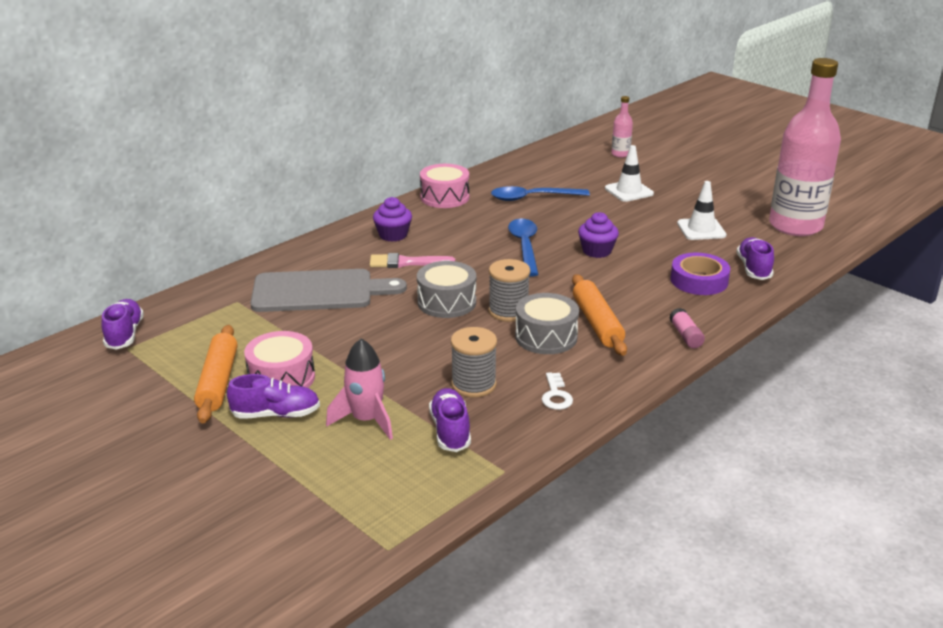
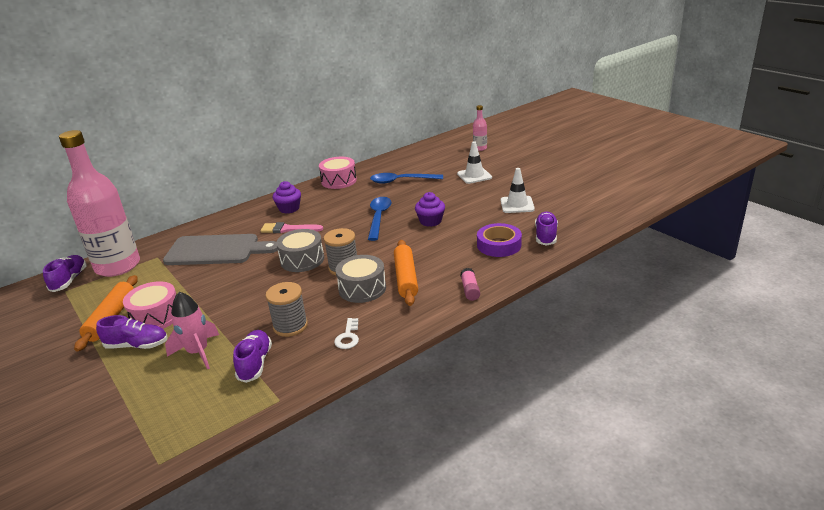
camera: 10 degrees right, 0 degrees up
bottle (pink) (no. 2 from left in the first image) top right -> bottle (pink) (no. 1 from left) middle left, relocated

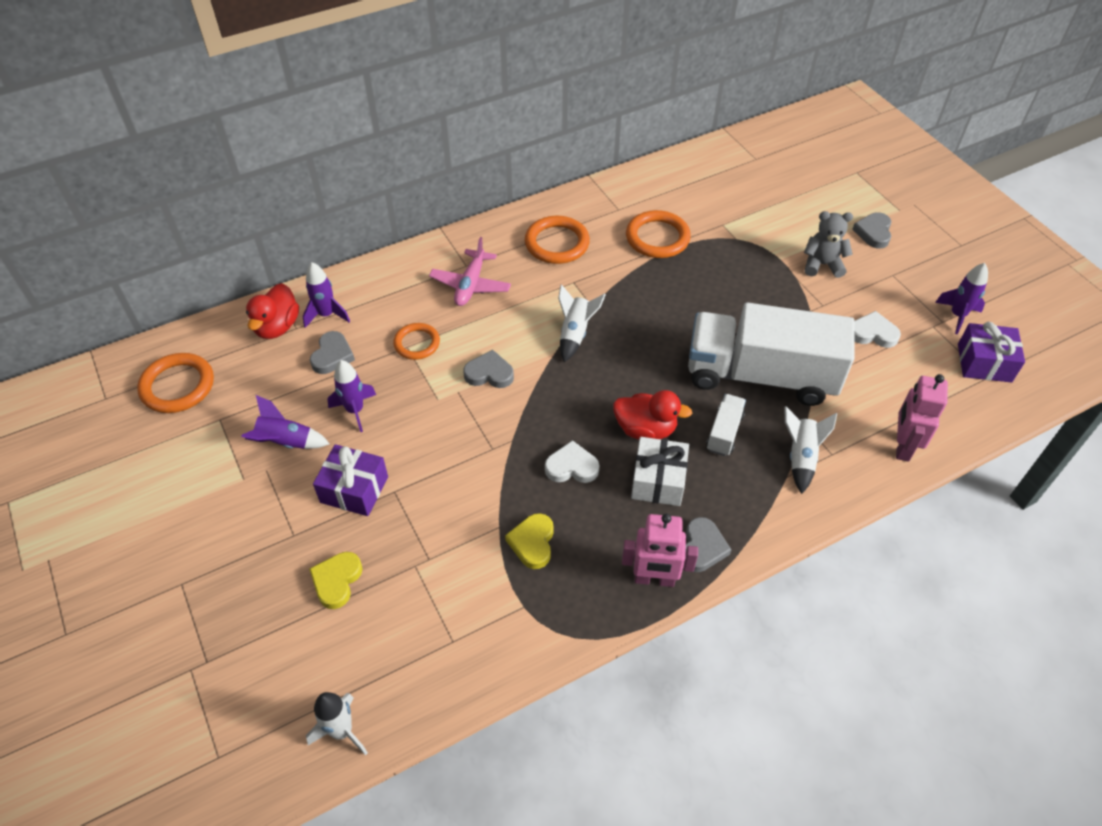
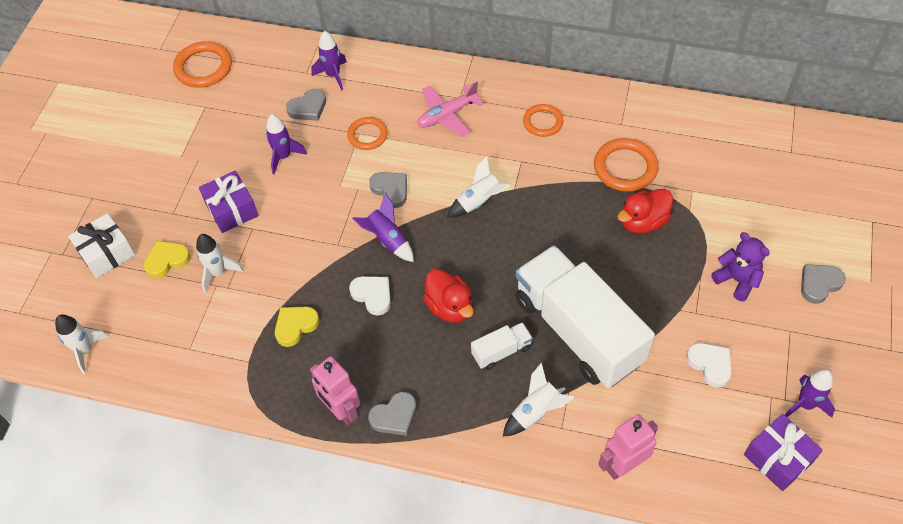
camera: 45 degrees right, 5 degrees up
rocket (purple) (no. 1 from left in the first image) middle left -> rocket (purple) (no. 3 from left) centre, relocated
duck (red) (no. 1 from left in the first image) middle left -> duck (red) (no. 2 from left) middle right, relocated
ring (orange) (no. 3 from left) top centre, x0.65
gift (white) centre -> gift (white) middle left, relocated
teddy bear (grey) top right -> teddy bear (purple) middle right
none -> rocket (white) (no. 2 from left) middle left

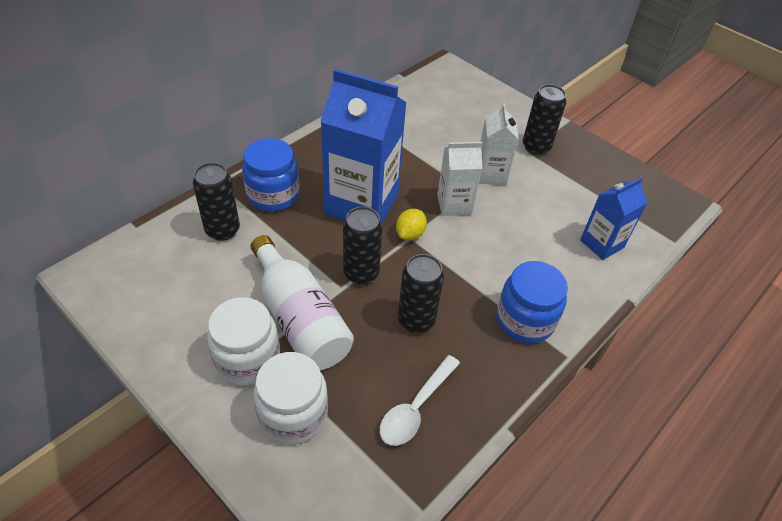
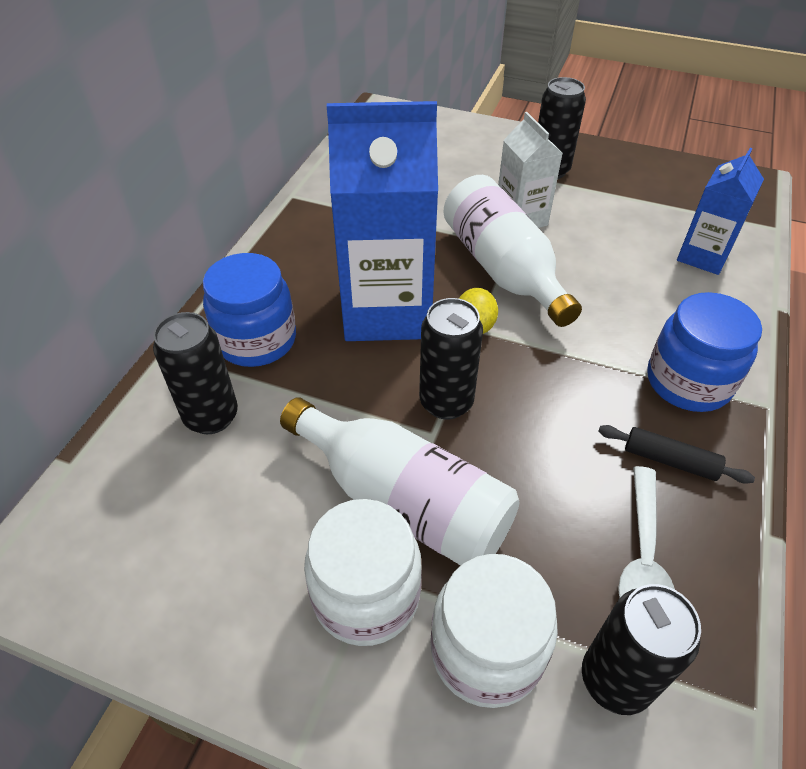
camera: 20 degrees left, 0 degrees up
can (black) (no. 3 from left in the first image) centre -> can (black) (no. 4 from left) bottom right, relocated
carton (white) (no. 1 from left) centre -> bottle (white) (no. 2 from left) top centre
none -> rolling pin (black) middle right

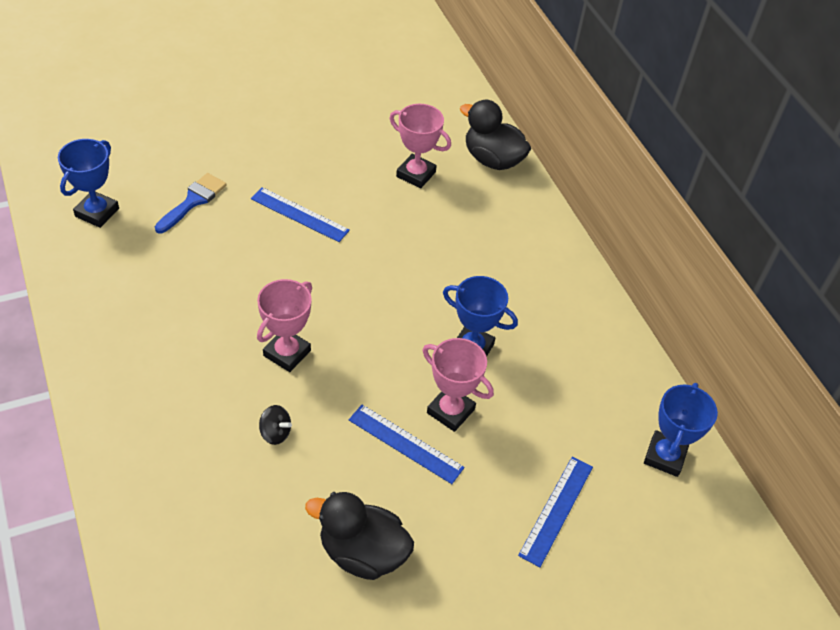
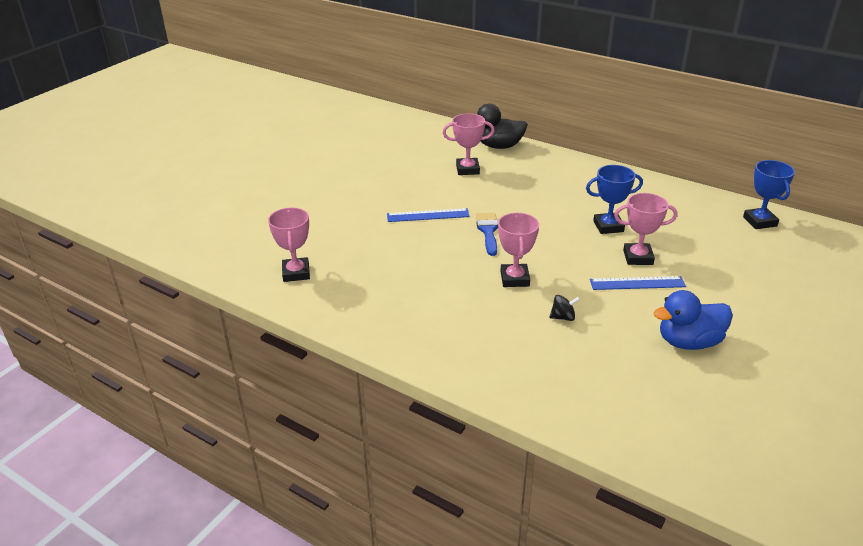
camera: 30 degrees left, 15 degrees down
trophy (blue) (no. 1 from left) top left -> trophy (pink) (no. 1 from left) centre
brush (blue) top left -> brush (blue) centre, relocated
duck (black) (no. 1 from left) bottom centre -> duck (blue) middle right
ruler (blue) (no. 3 from left) bottom centre -> none

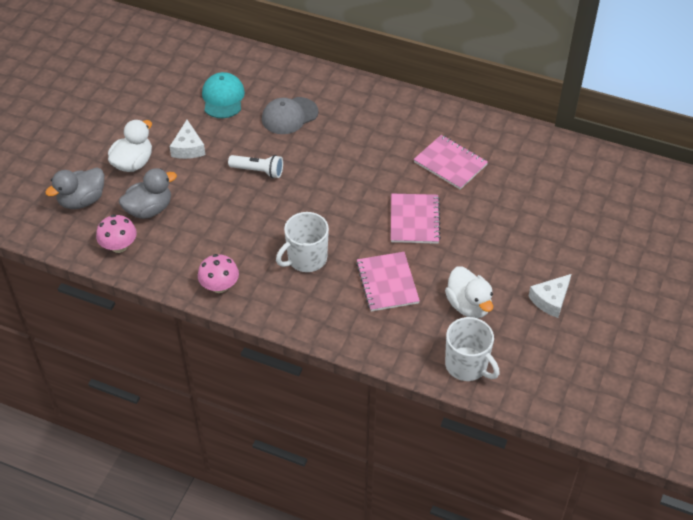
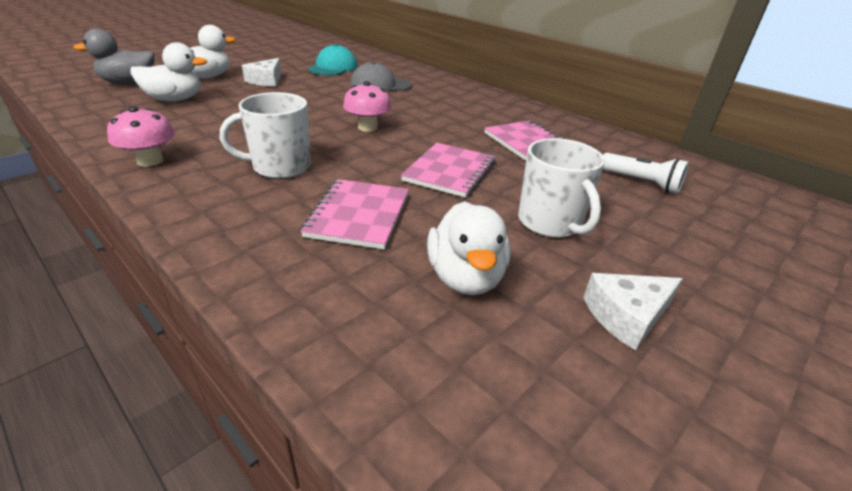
camera: 20 degrees right, 15 degrees down
mushroom (pink) (no. 1 from left in the first image) middle left -> mushroom (pink) (no. 2 from left) top centre, relocated
duck (grey) (no. 2 from left) middle left -> duck (white) (no. 1 from left) top left
flashlight (white) top centre -> flashlight (white) middle right, relocated
mug (white) (no. 2 from left) bottom right -> mug (white) (no. 2 from left) centre, relocated

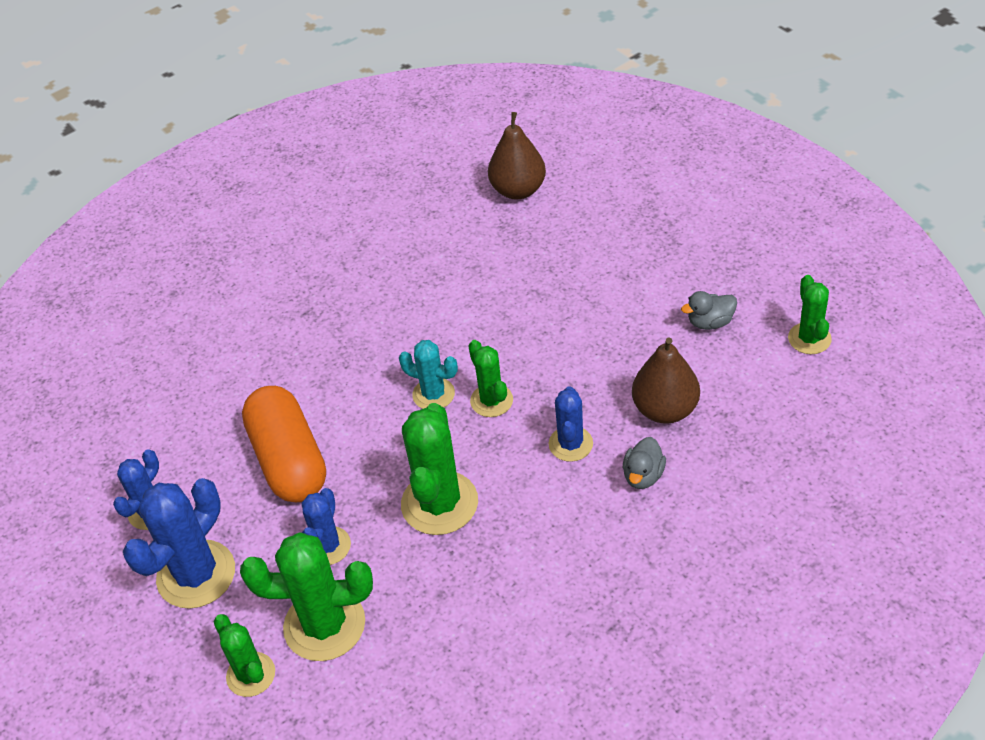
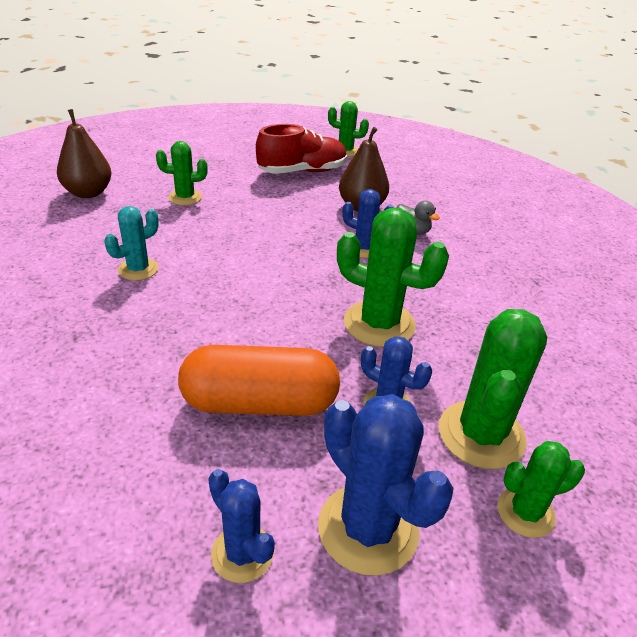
camera: 75 degrees left, 10 degrees down
cactus (turquoise) centre -> cactus (turquoise) middle left, relocated
cactus (green) (no. 4 from left in the first image) centre -> cactus (green) (no. 1 from left) top left, relocated
duck (grey) (no. 2 from left) middle right -> shoe (red) top centre

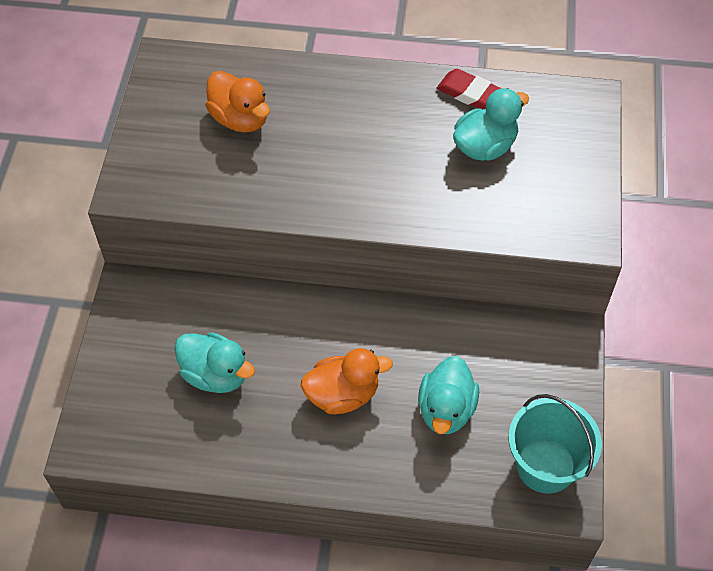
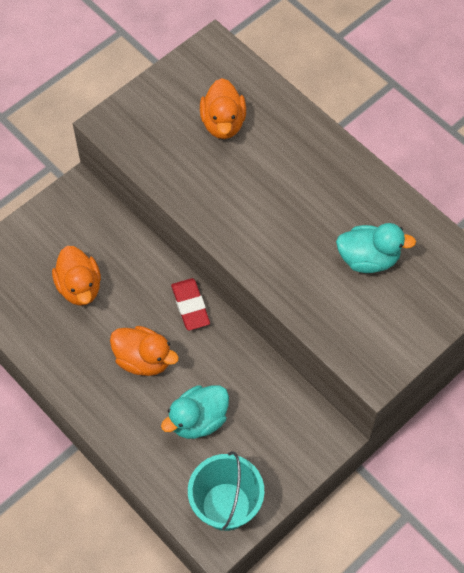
camera: 40 degrees right, 5 degrees up
duck (turquoise) (no. 1 from left) middle left -> duck (orange) (no. 1 from left) middle left
eraser (red) top centre -> eraser (red) centre, relocated

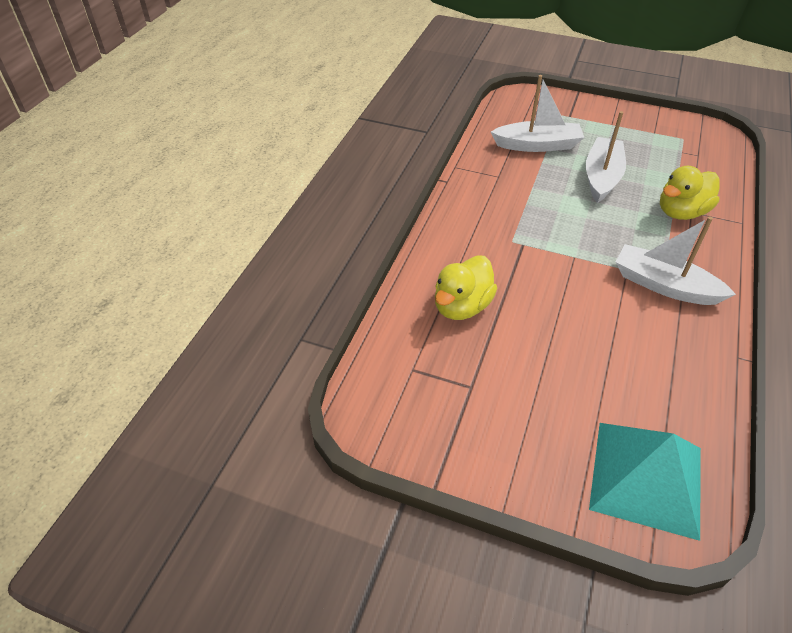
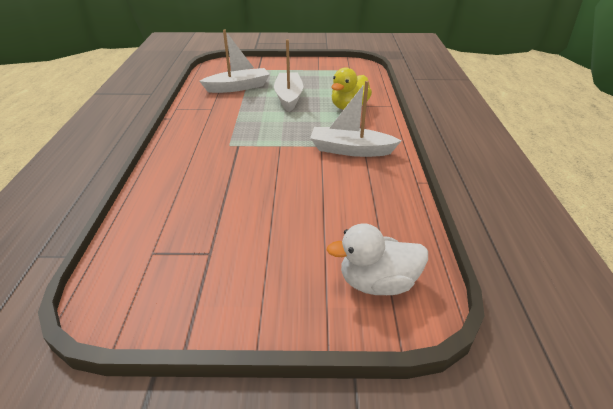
camera: 20 degrees left, 10 degrees down
duck (yellow) (no. 1 from left) centre -> none
pyramid (turquoise) bottom right -> duck (white) centre

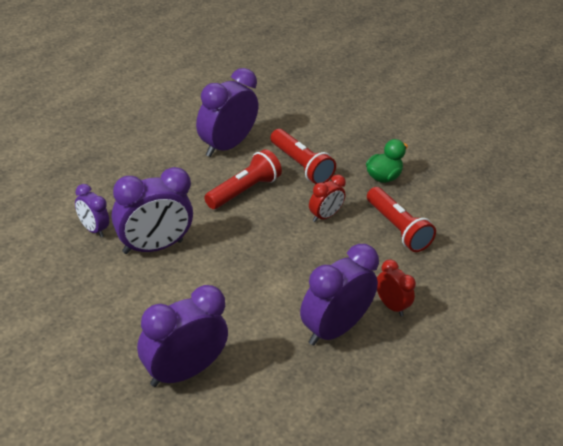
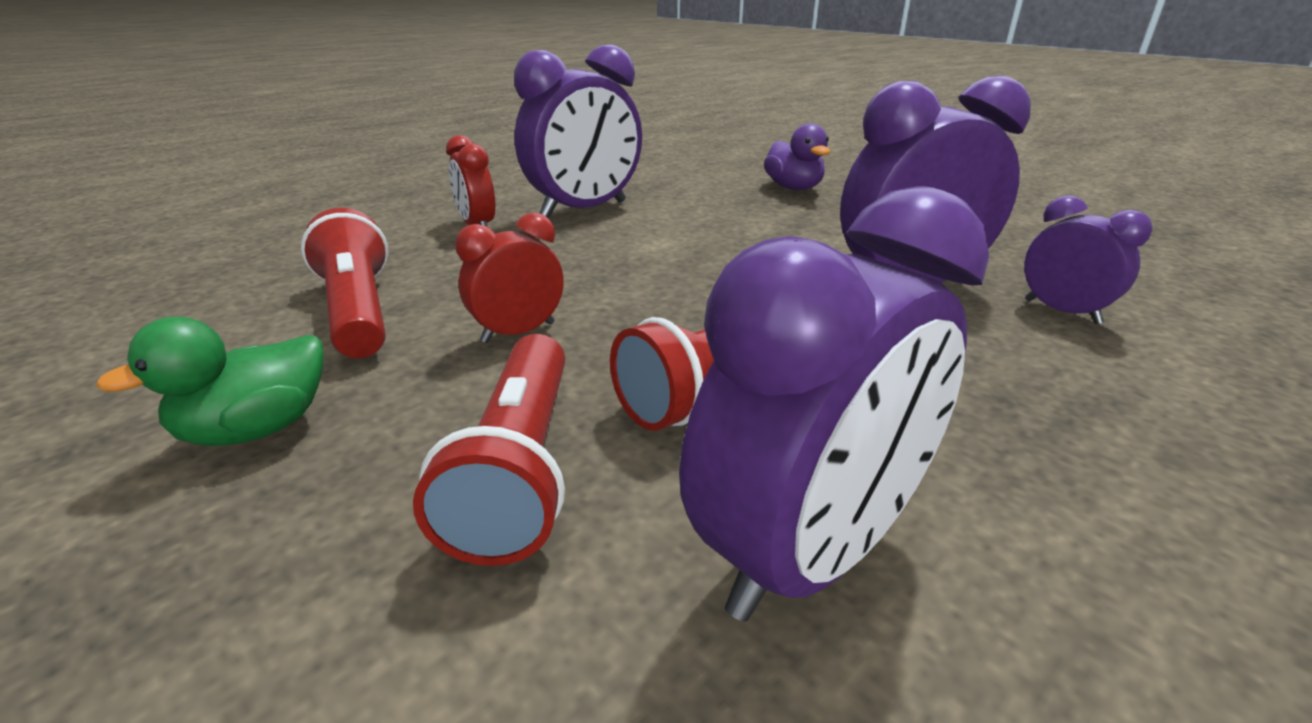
camera: 170 degrees left, 10 degrees down
clock (purple) (no. 3 from left) bottom left -> duck (purple) top centre
flashlight (red) (no. 2 from left) centre, 150 degrees counterclockwise

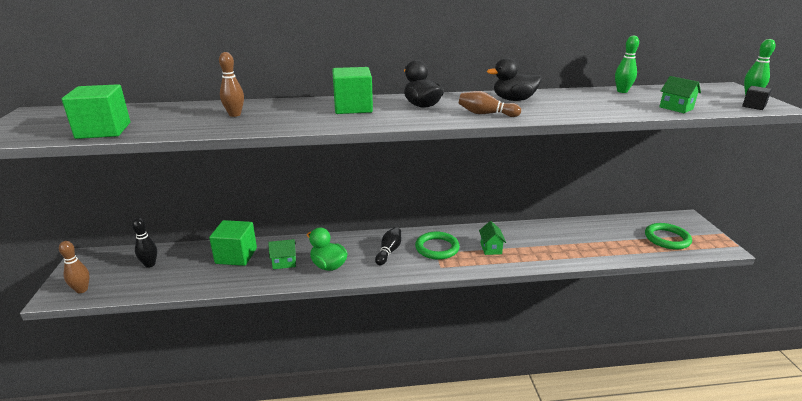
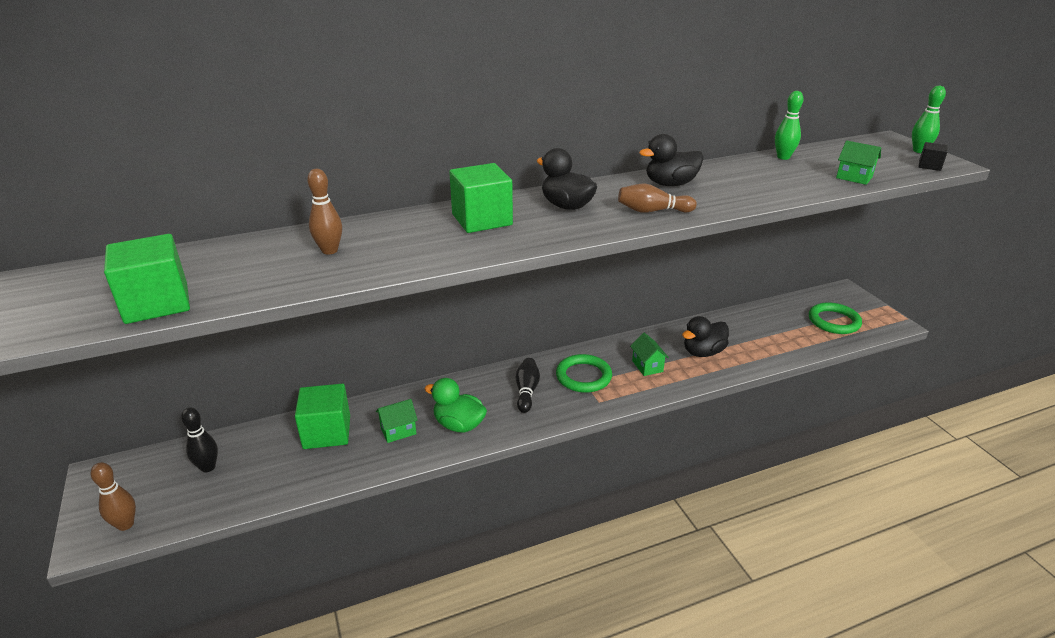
camera: 15 degrees left, 5 degrees up
none -> duck (black) (no. 3 from left) middle right

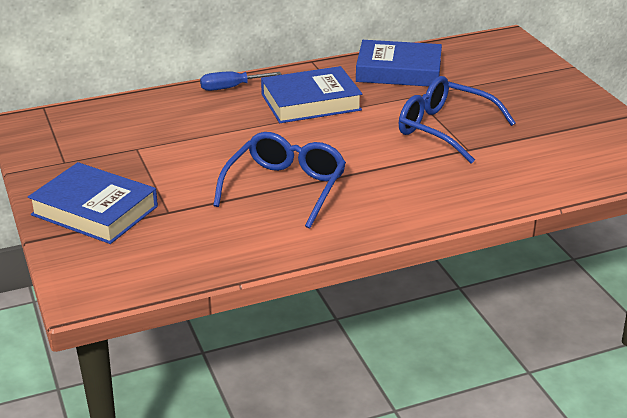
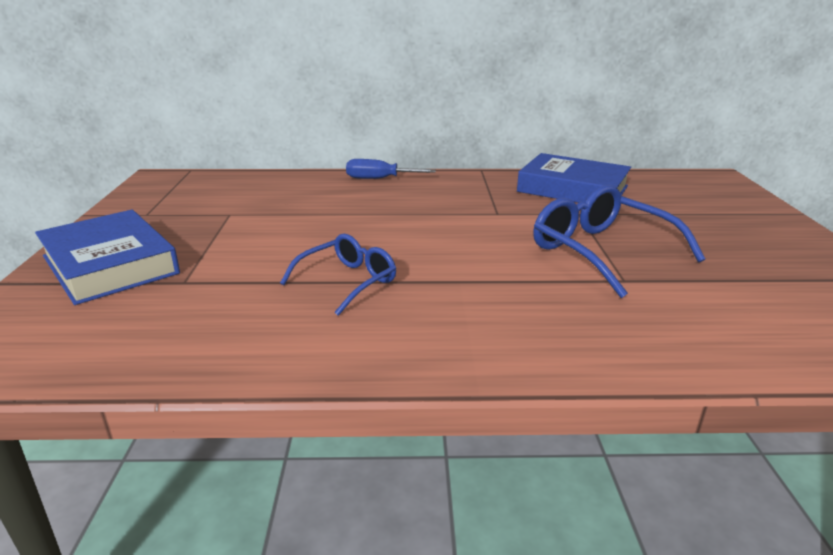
camera: 20 degrees right, 5 degrees down
glasses (blue) (no. 1 from left) centre, x0.63
book (blue) (no. 2 from left) top centre -> none

